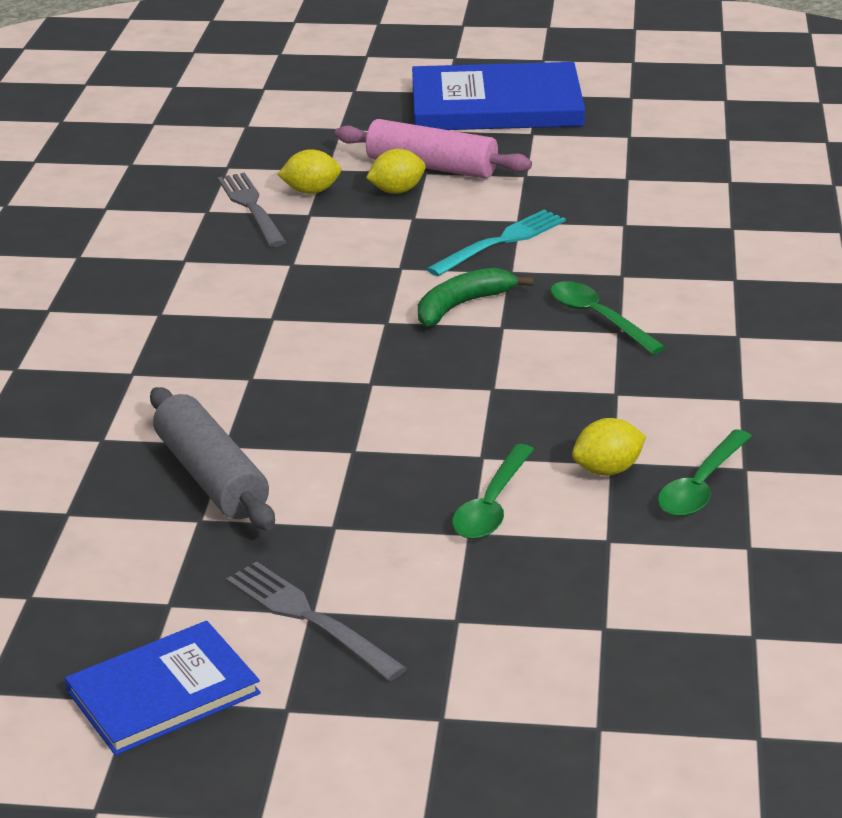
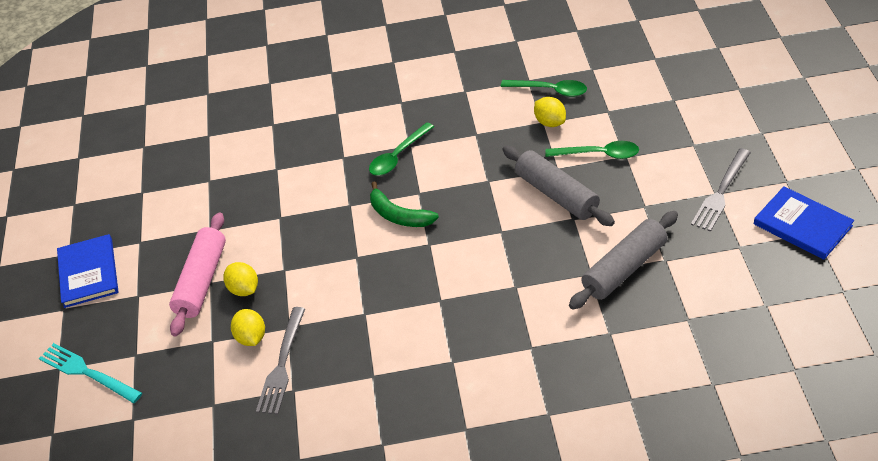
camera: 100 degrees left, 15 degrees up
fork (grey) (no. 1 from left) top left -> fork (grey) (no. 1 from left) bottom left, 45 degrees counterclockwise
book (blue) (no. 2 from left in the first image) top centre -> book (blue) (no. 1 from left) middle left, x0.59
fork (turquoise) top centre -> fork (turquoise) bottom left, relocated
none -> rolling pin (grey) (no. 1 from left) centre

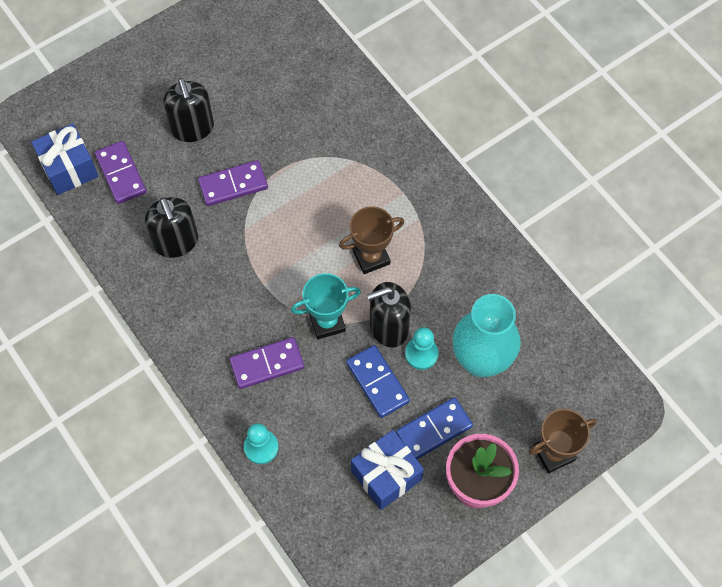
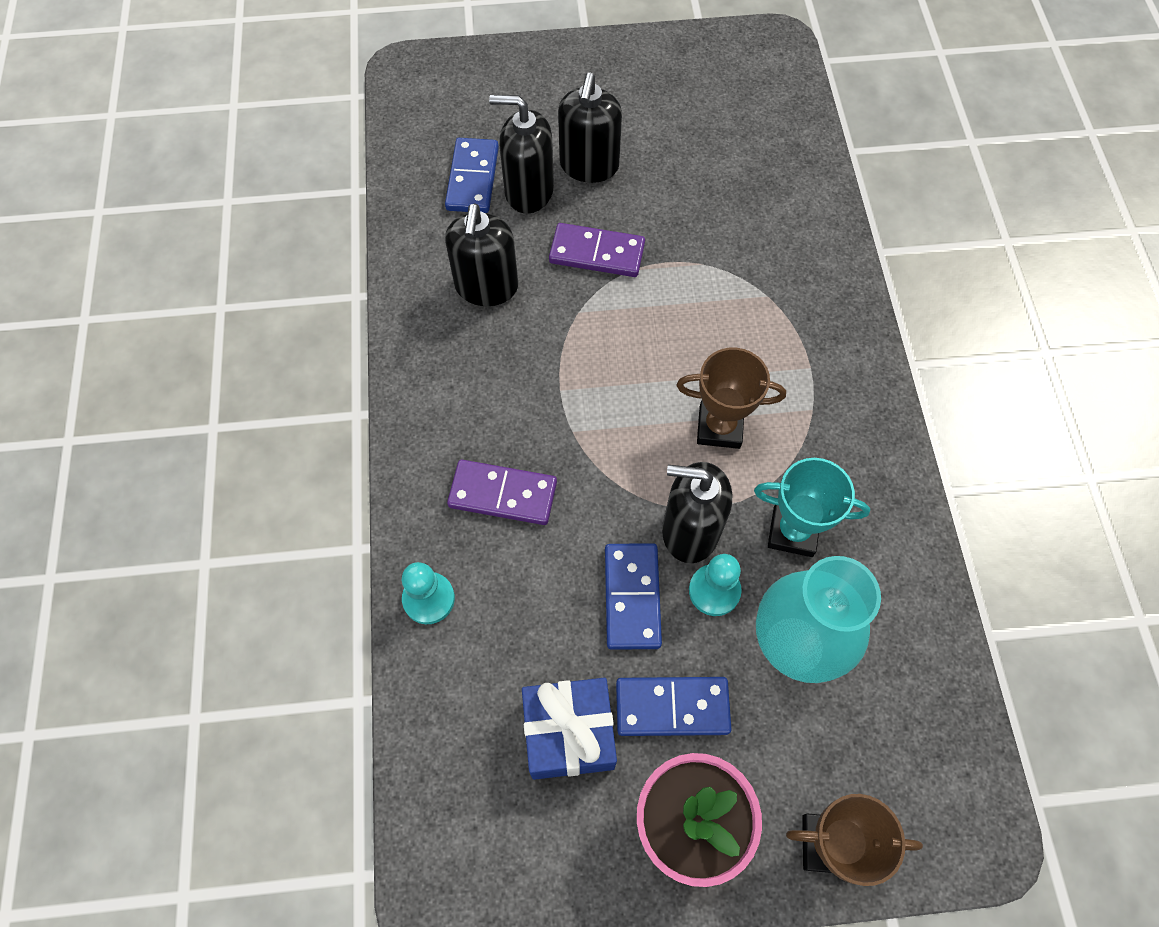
camera: 30 degrees right, 0 degrees up
gift (blue) (no. 1 from left) top left -> none
domino (purple) (no. 1 from left) top left -> domino (blue) (no. 1 from left) top centre
trophy (turquoise) centre -> trophy (turquoise) middle right, relocated
none -> soap dispenser (black) (no. 2 from left) top centre

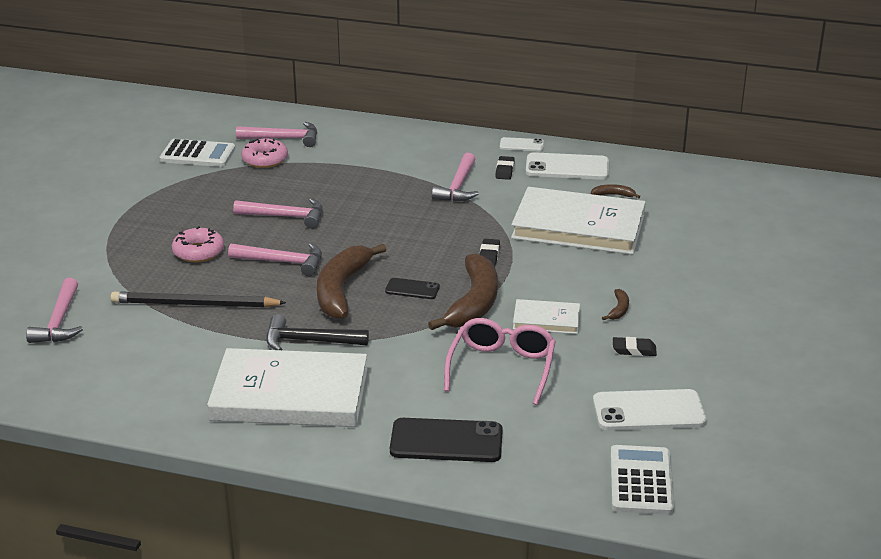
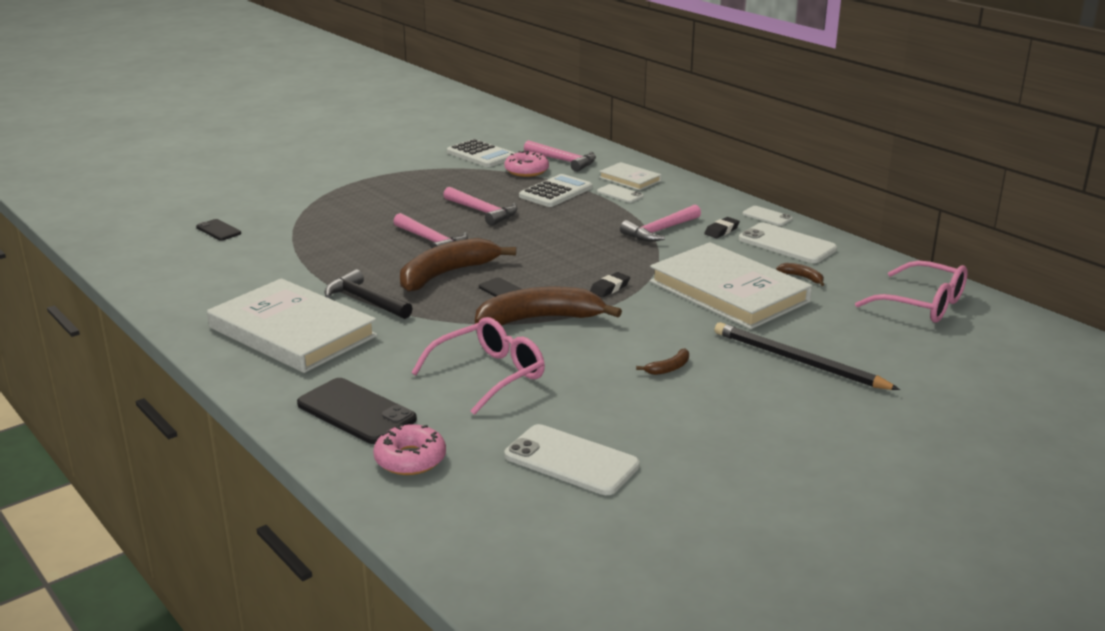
camera: 35 degrees right, 5 degrees down
hammer (pink) (no. 1 from left) middle left -> phone (black) (no. 1 from left) middle left
pencil (black) middle left -> pencil (black) middle right, relocated
donut (pink) (no. 1 from left) middle left -> donut (pink) (no. 1 from left) bottom centre, relocated
banana (brown) (no. 2 from left) centre, 150 degrees counterclockwise
book (white) (no. 2 from left) centre -> book (white) (no. 2 from left) top centre, relocated
calculator (white) (no. 2 from left) bottom right -> calculator (white) (no. 2 from left) top centre, relocated
eraser (black) (no. 3 from left) middle right -> none
none -> phone (white) (no. 2 from left) top centre
none -> glasses (pink) (no. 2 from left) middle right

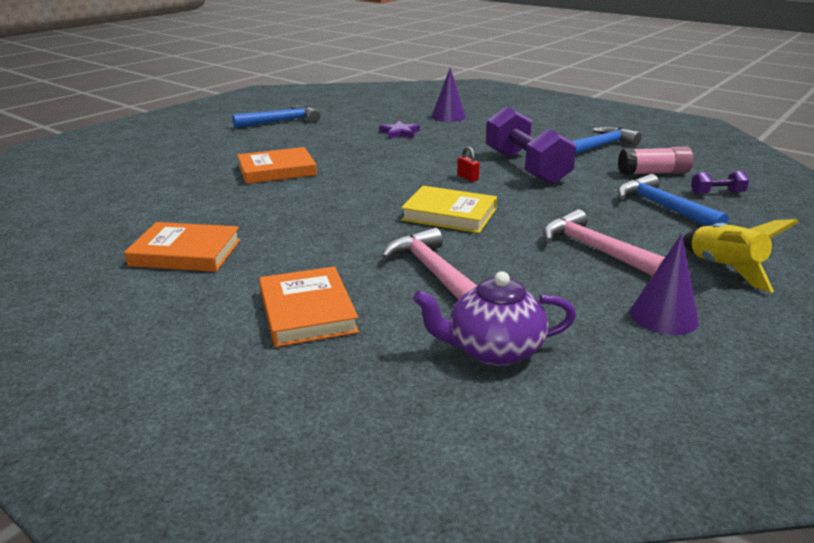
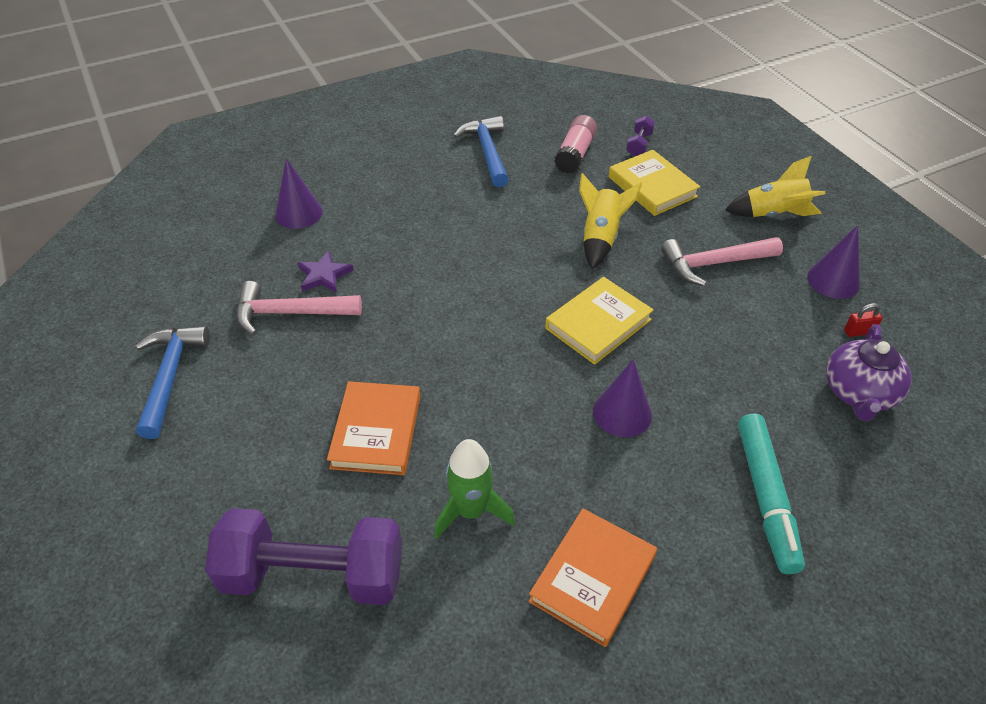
camera: 65 degrees left, 20 degrees up
book (orange) (no. 3 from left) centre -> marker (turquoise) bottom right
hammer (pink) (no. 1 from left) centre -> hammer (pink) (no. 1 from left) middle left, relocated
padlock (red) top centre -> padlock (red) middle right, relocated
dumbbell (purple) (no. 1 from left) top centre -> dumbbell (purple) (no. 1 from left) bottom left, relocated
hammer (blue) (no. 3 from left) middle right -> book (yellow) (no. 2 from left) top centre
none -> rocket (green) bottom centre
none -> rocket (yellow) (no. 1 from left) top centre
none -> cone (purple) (no. 2 from left) centre

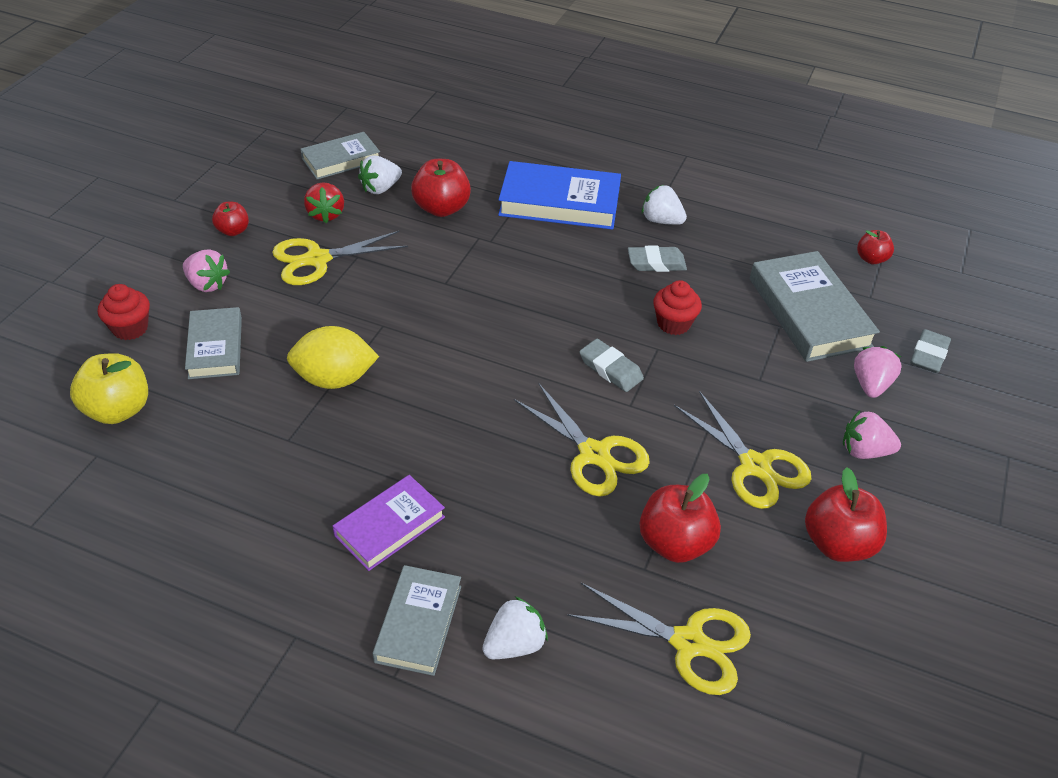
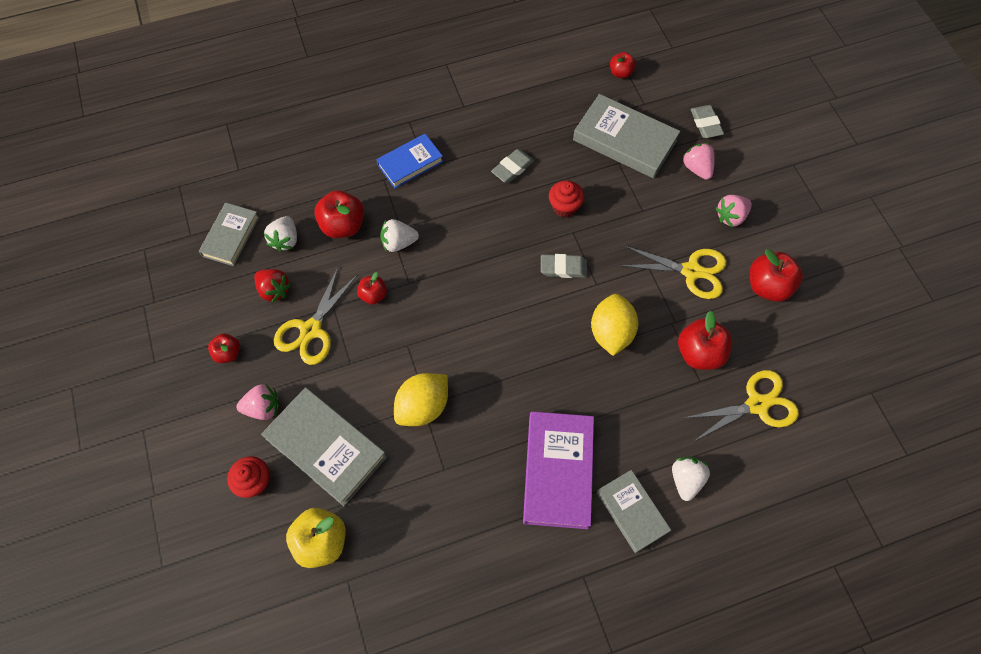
camera: 40 degrees left, 20 degrees up
book (grey) (no. 1 from left in the first image) middle left -> book (grey) (no. 2 from left) bottom left, x1.61
book (purple) bottom centre, x1.61
book (blue) top centre, x0.62
scissors (yellow) (no. 2 from left) centre -> lemon (yellow) (no. 2 from left) centre
strawberry (white) (no. 3 from left in the first image) top centre -> strawberry (white) (no. 2 from left) centre, relocated
none -> apple (red) (no. 3 from left) centre

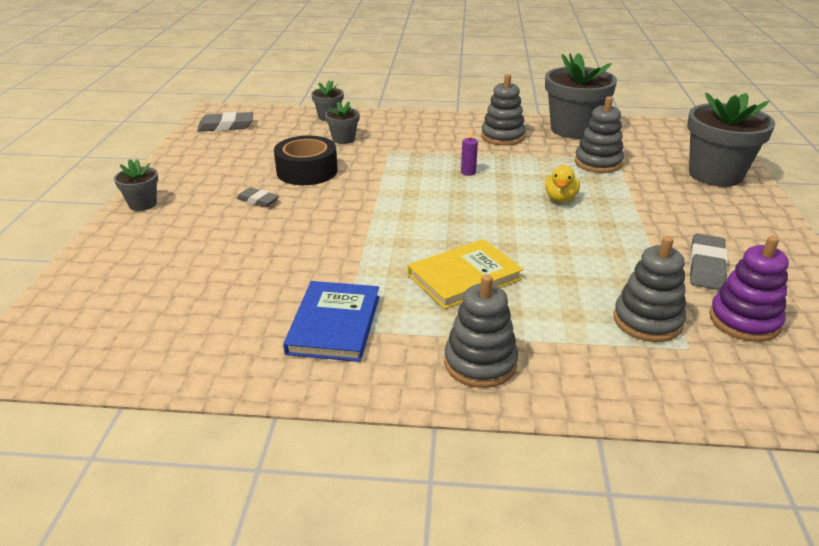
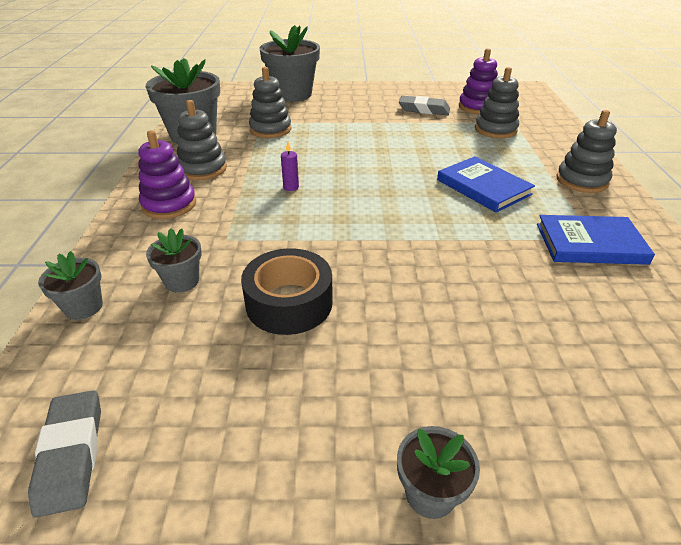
camera: 95 degrees left, 5 degrees up
eraser (grey) (no. 2 from left) middle left -> none
book (yellow) centre -> book (blue) (no. 1 from left) middle right
duck (yellow) middle right -> none
none -> stacking toy (purple) (no. 1 from left) top left

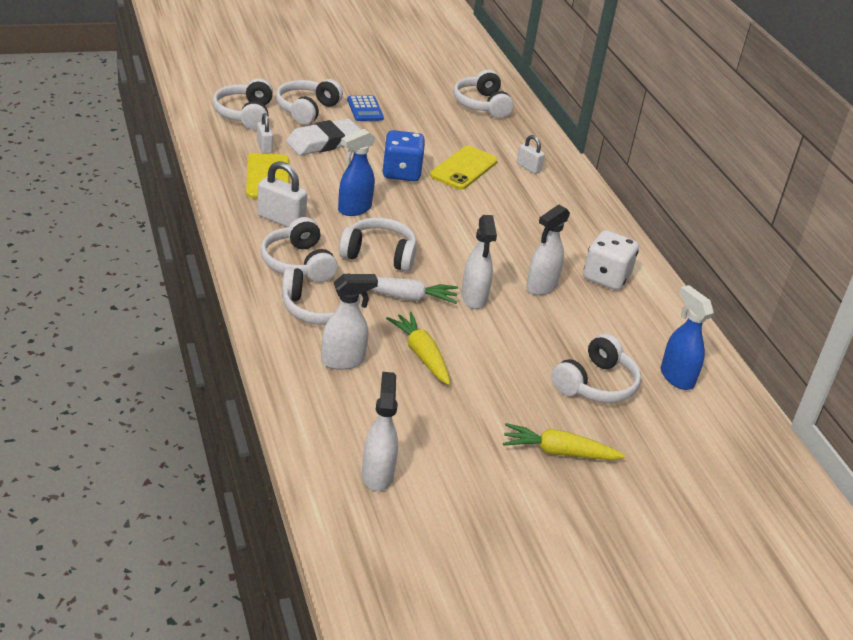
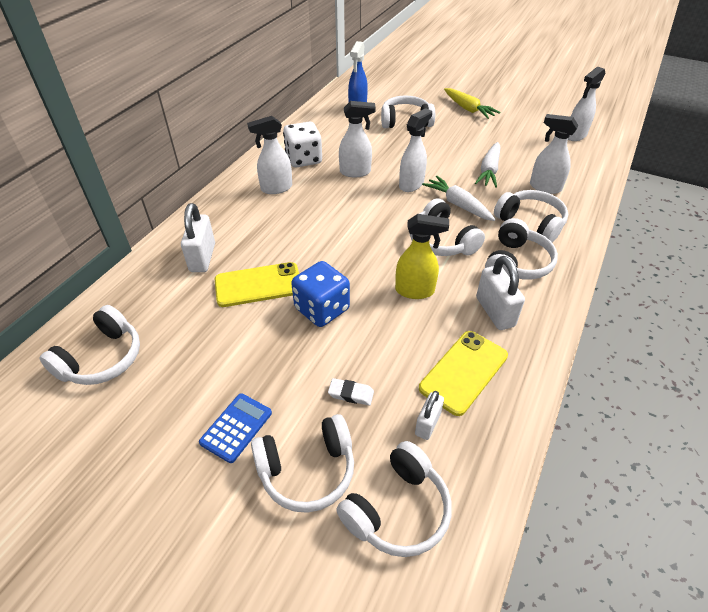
camera: 130 degrees left, 10 degrees up
eraser (white) top centre -> eraser (white) centre, x0.46
spray bottle (blue) (no. 1 from left) top centre -> spray bottle (yellow) centre
carrot (yellow) (no. 1 from left) centre -> carrot (white) (no. 2 from left) top right
padlock (white) (no. 3 from left in the first image) top centre -> padlock (white) (no. 1 from left) middle left, x1.63
none -> spray bottle (white) (no. 1 from left) top centre

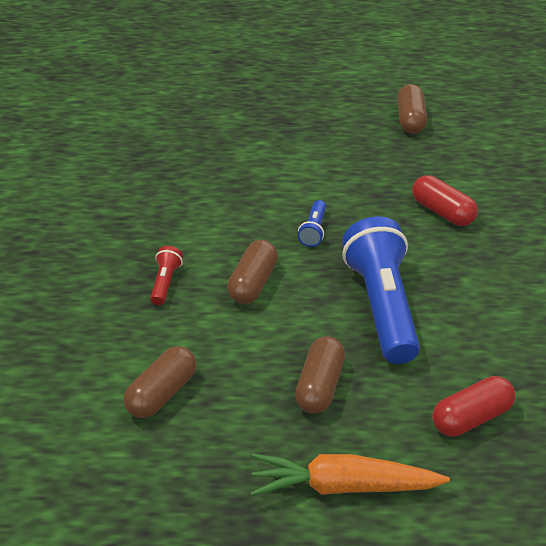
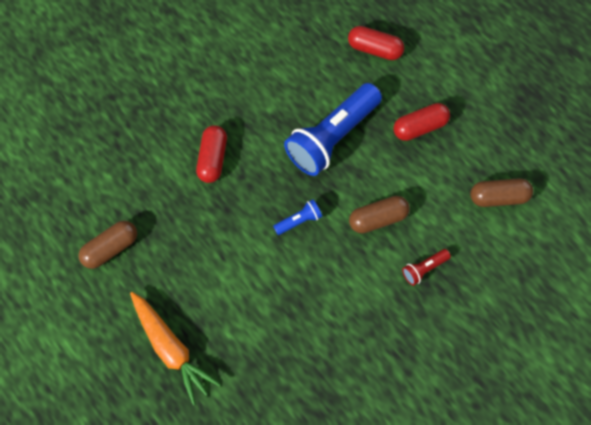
camera: 130 degrees left, 25 degrees up
carrot (orange) bottom centre -> carrot (orange) bottom left, relocated
capsule (brown) (no. 3 from left) bottom centre -> capsule (red) (no. 3 from left) top right

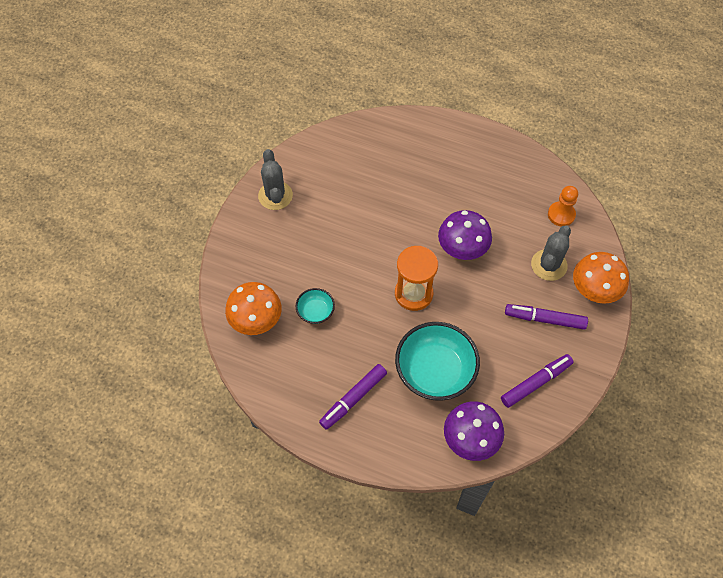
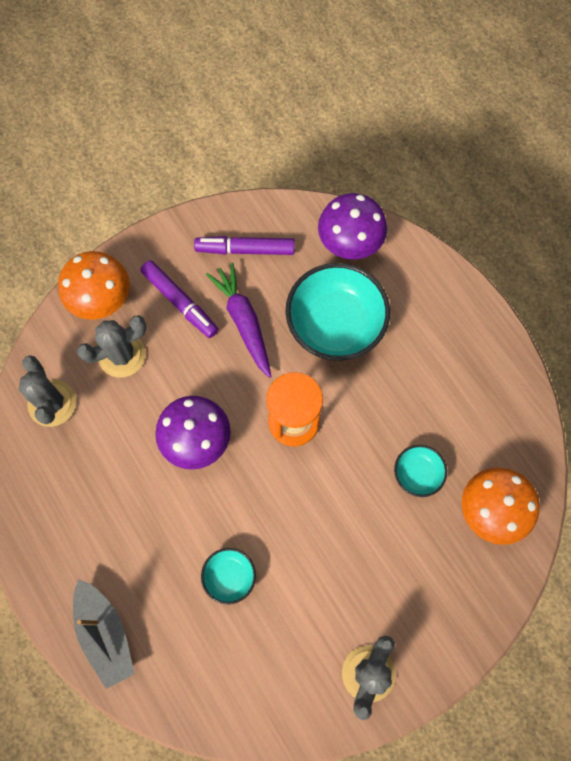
camera: 145 degrees left, 10 degrees up
marker (purple) (no. 1 from left) bottom centre -> none
pawn (orange) middle right -> cactus (grey) (no. 1 from left) middle left
none -> boat (grey) bottom left
none -> bowl (turquoise) (no. 1 from left) bottom centre
none -> carrot (purple) centre

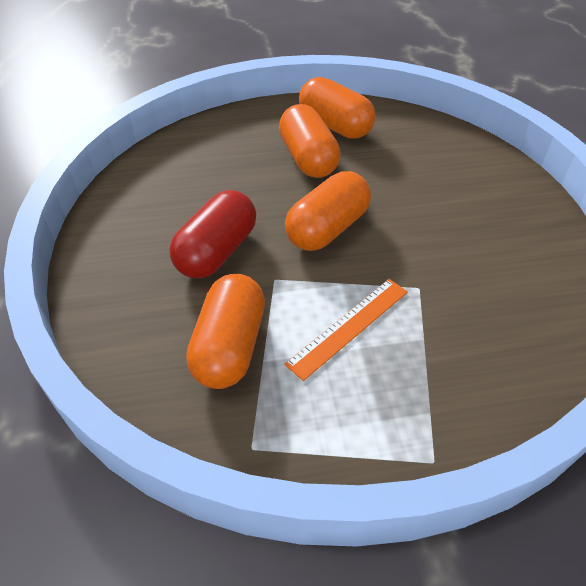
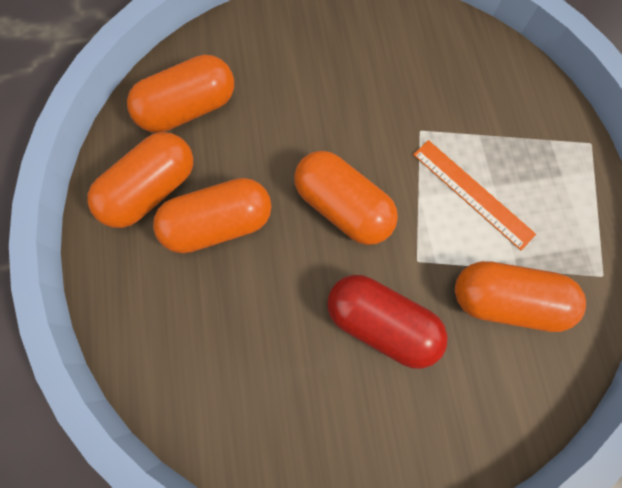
camera: 90 degrees left, 25 degrees up
none -> capsule (orange) (no. 2 from left) top left

